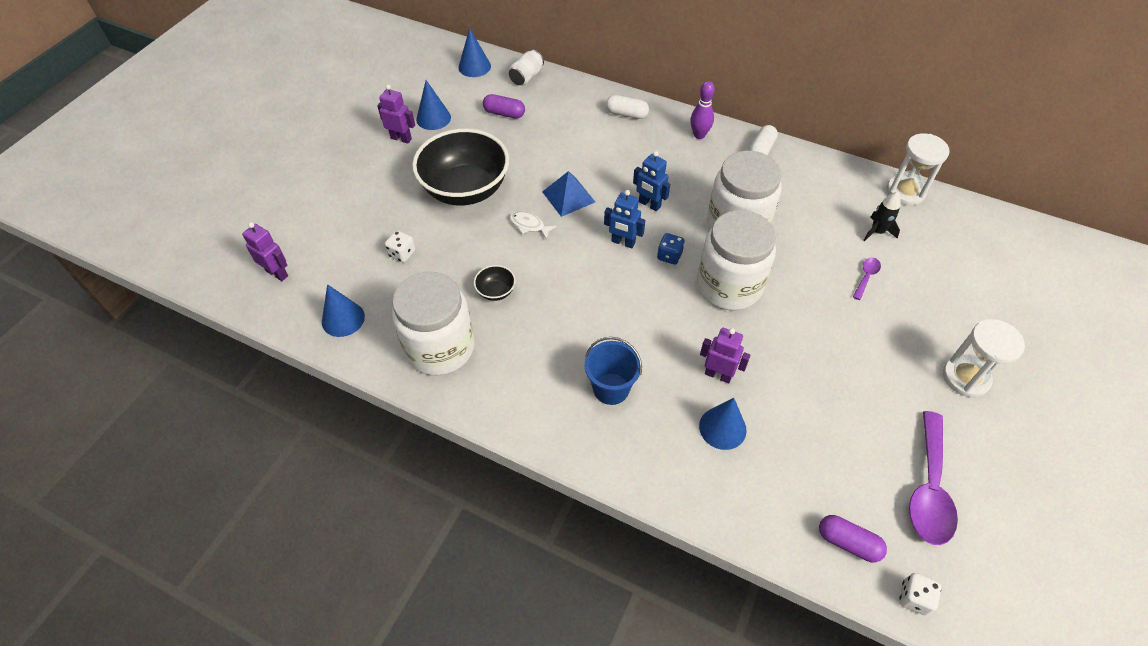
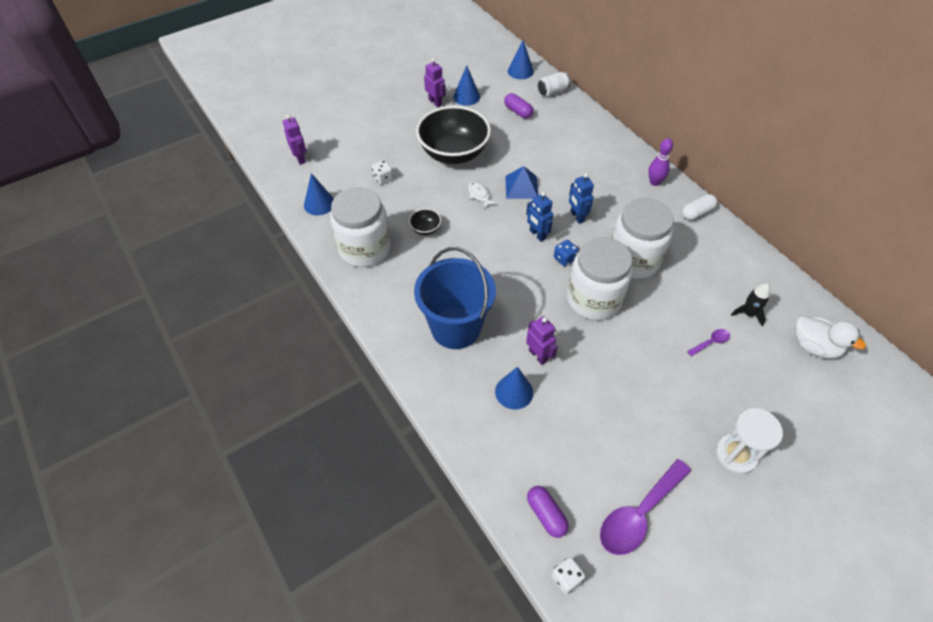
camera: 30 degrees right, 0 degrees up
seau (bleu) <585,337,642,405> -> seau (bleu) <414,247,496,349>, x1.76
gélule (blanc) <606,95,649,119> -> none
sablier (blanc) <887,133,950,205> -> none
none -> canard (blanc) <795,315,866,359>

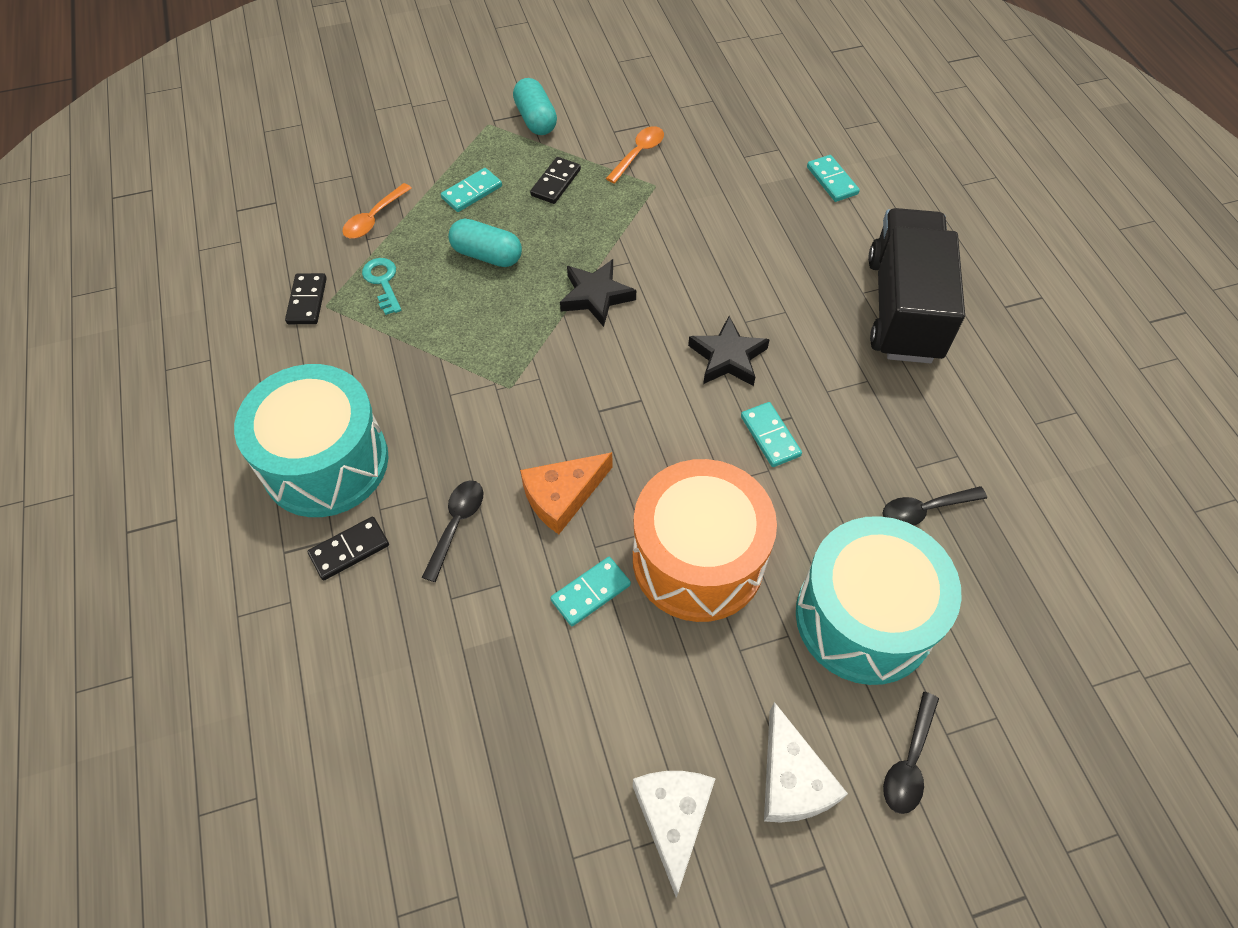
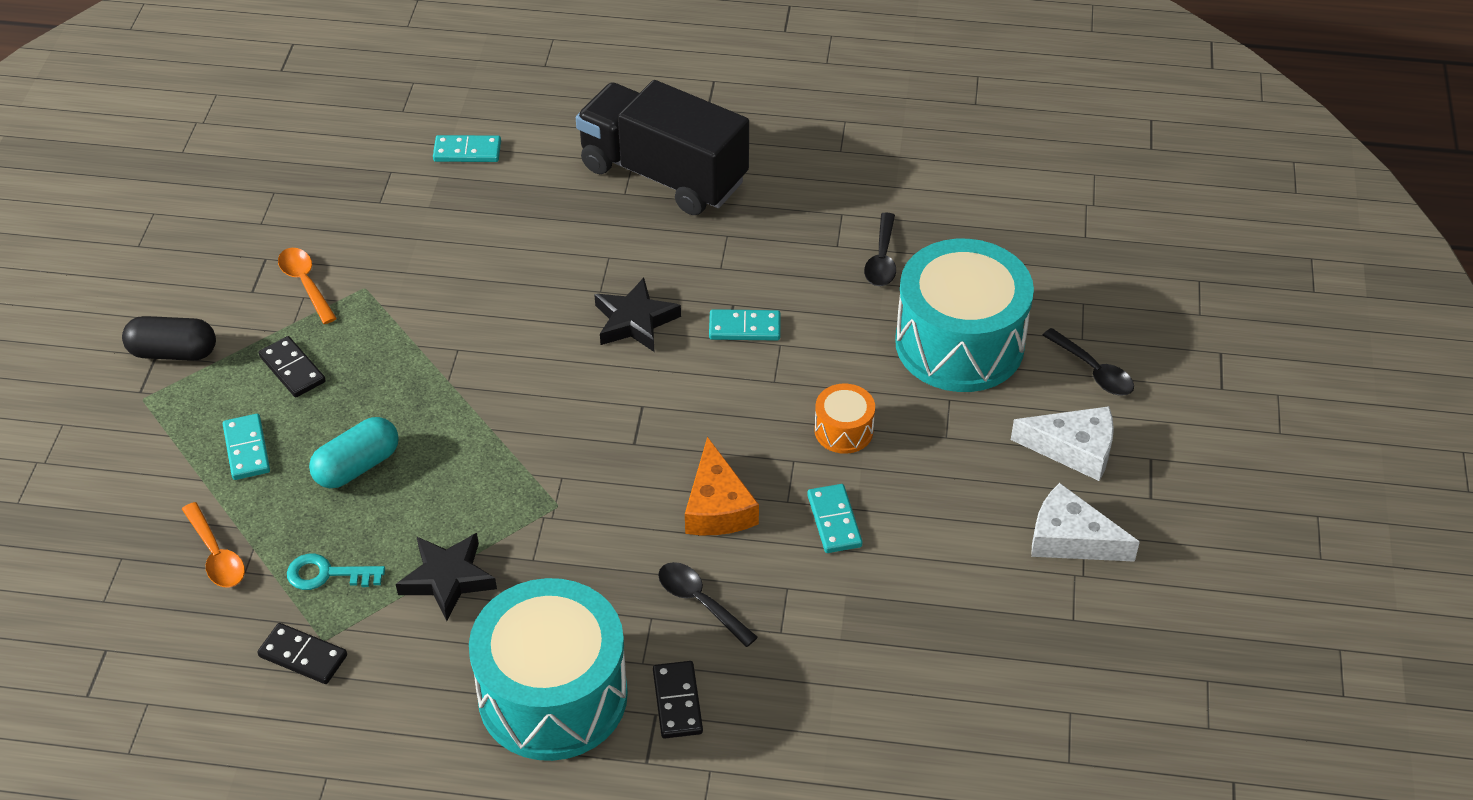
camera: 65 degrees left, 10 degrees down
gélule (turquoise) <513,78,557,135> -> gélule (noir) <122,316,216,361>
étoile (noir) <560,259,636,327> -> étoile (noir) <396,533,497,621>, shifted
tambour (orange) <633,459,777,622> -> tambour (orange) <815,384,875,454>, x0.44

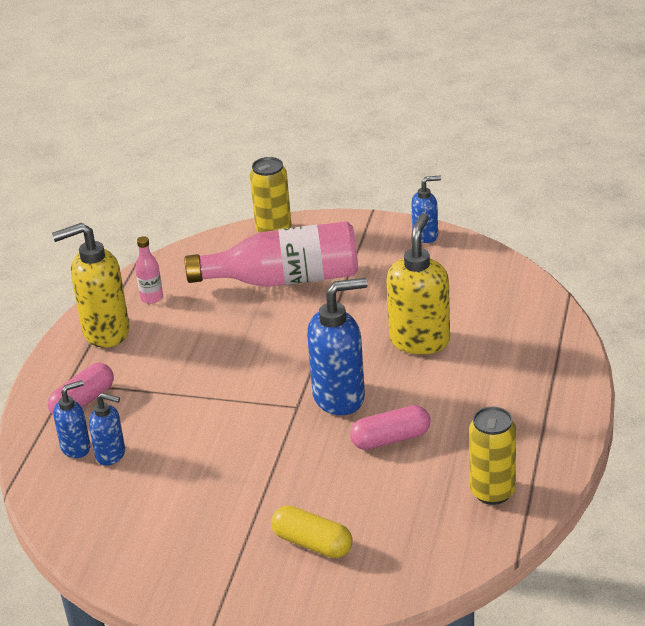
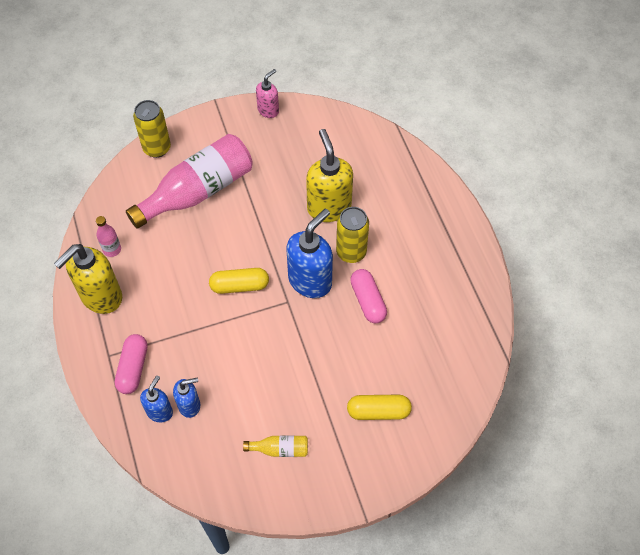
camera: 35 degrees left, 25 degrees up
gélule (rose) <350,405,431,450> -> gélule (rose) <350,269,387,323>, 60 degrees counterclockwise
distributeur de savon (bleu) <411,176,441,243> -> distributeur de savon (rose) <256,69,279,118>
canette (jaune) <469,407,516,505> -> canette (jaune) <336,207,369,263>, shifted
none -> gélule (jaune) <209,268,269,294>
none -> bouteille (jaune) <243,435,308,457>

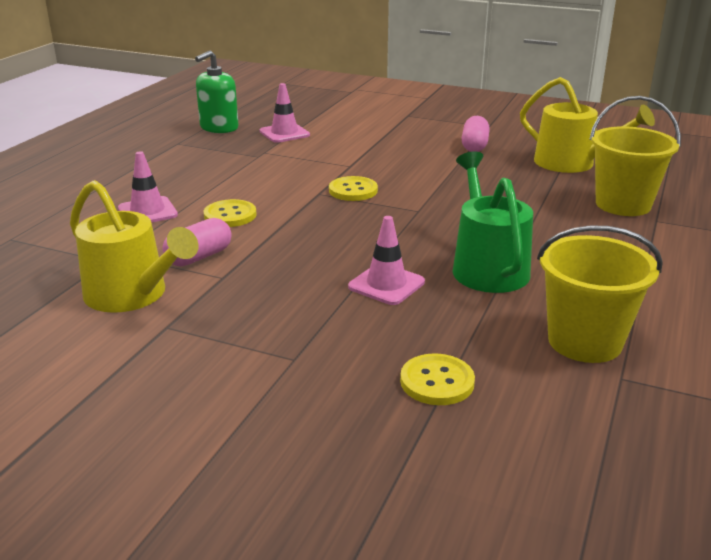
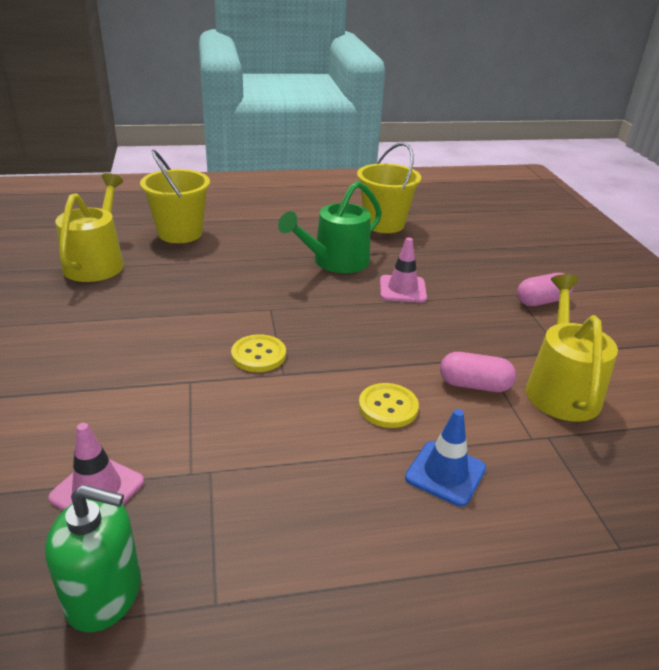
camera: 125 degrees left, 5 degrees up
cône de chantier (rose) <118,151,178,223> -> cône de chantier (bleu) <405,409,486,507>
bouton (jaune) <400,353,475,405> -> none
gélule (rose) <462,116,490,152> -> gélule (rose) <517,273,574,306>, shifted

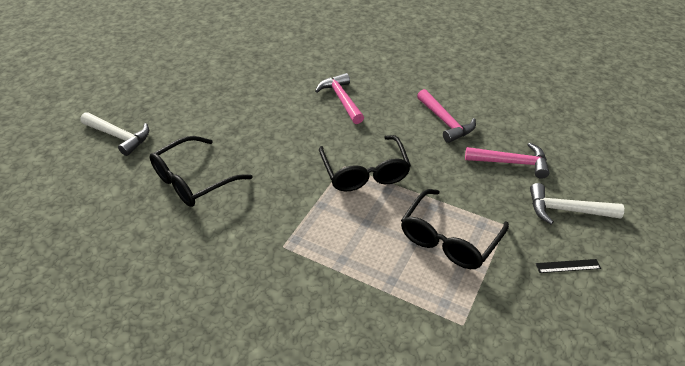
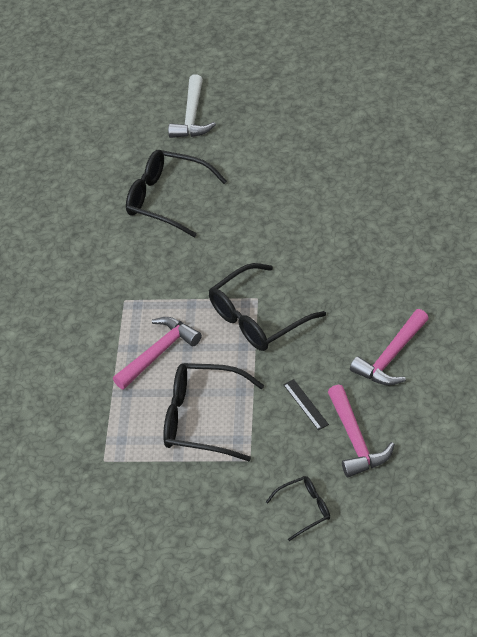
camera: 70 degrees right, 5 degrees up
marteau (rose) <315,73,364,124> -> marteau (rose) <113,317,202,390>, shifted
marteau (blanc) <530,183,624,224> -> lunettes (noir) <266,476,330,541>
règle (noir) <536,259,601,273> -> règle (noir) <283,379,329,430>, shifted

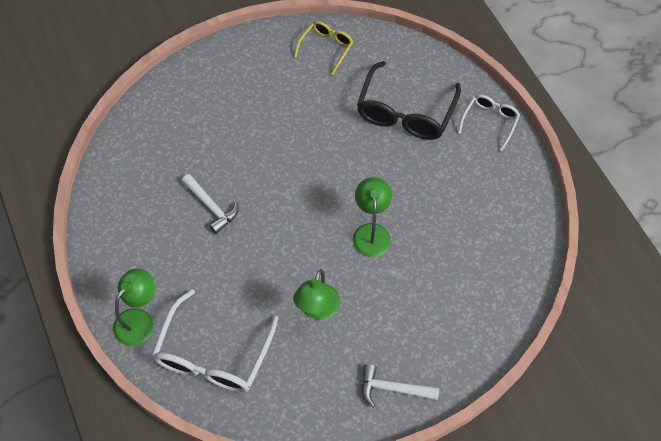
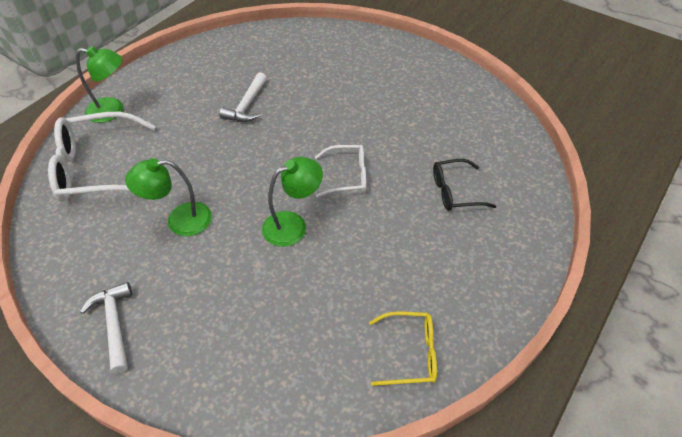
camera: 60 degrees right, 10 degrees down
lunettes (jaune) <294,21,353,75> -> lunettes (jaune) <369,311,437,386>, shifted
lunettes (noir) <357,61,461,140> -> lunettes (noir) <433,159,496,211>, x0.55
lunettes (blanc) <458,95,520,151> -> lunettes (blanc) <315,145,366,197>, shifted

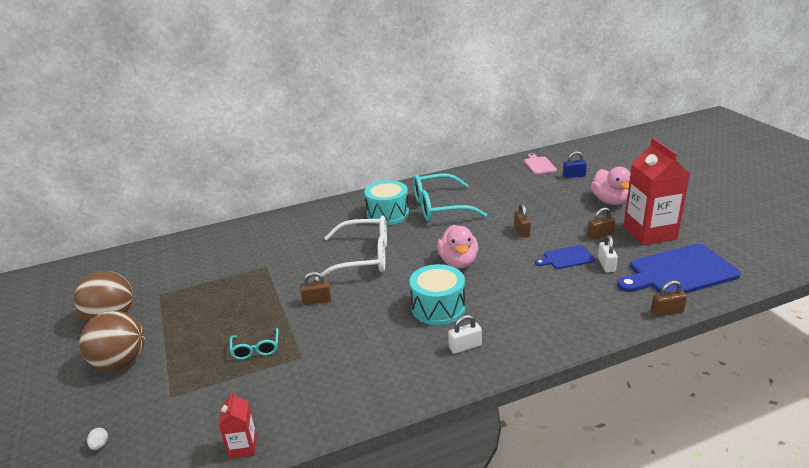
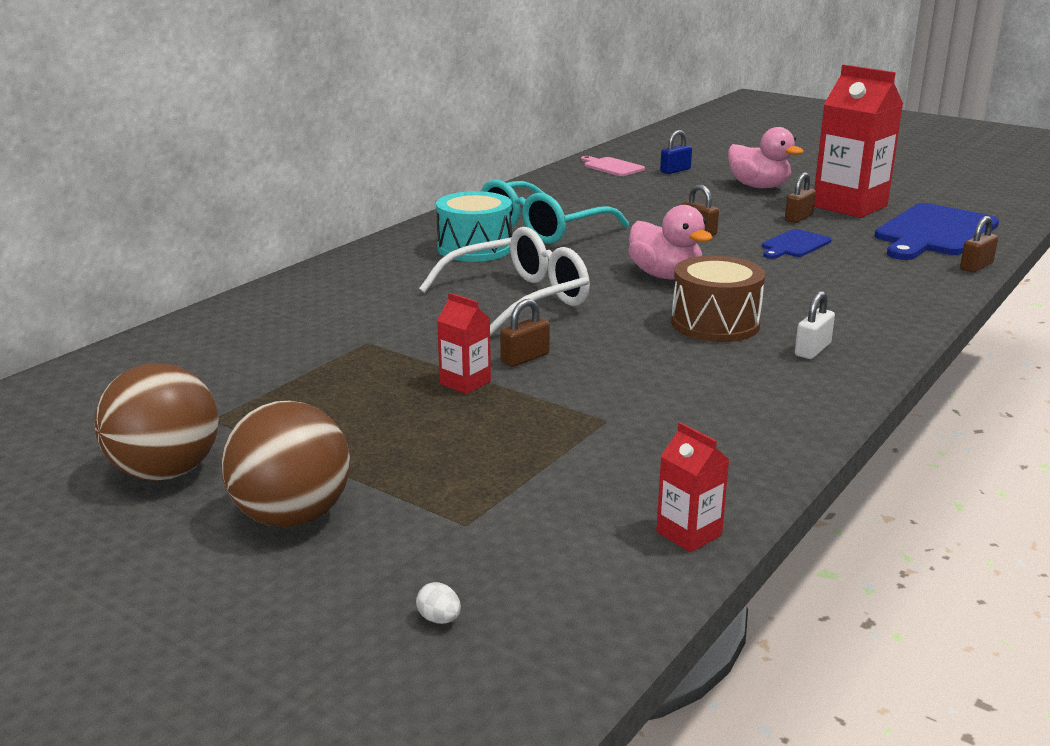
camera: 35 degrees left, 5 degrees down
lunettes (turquoise) <230,328,279,360> -> none
tambour (turquoise) <410,264,465,325> -> tambour (marron) <671,255,765,342>
cadenas (blanc) <598,235,618,272> -> none
none -> brique de lait (rouge) <437,293,491,394>

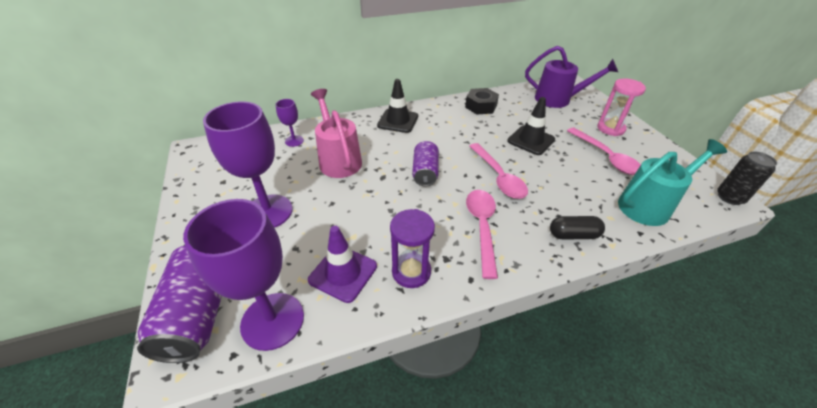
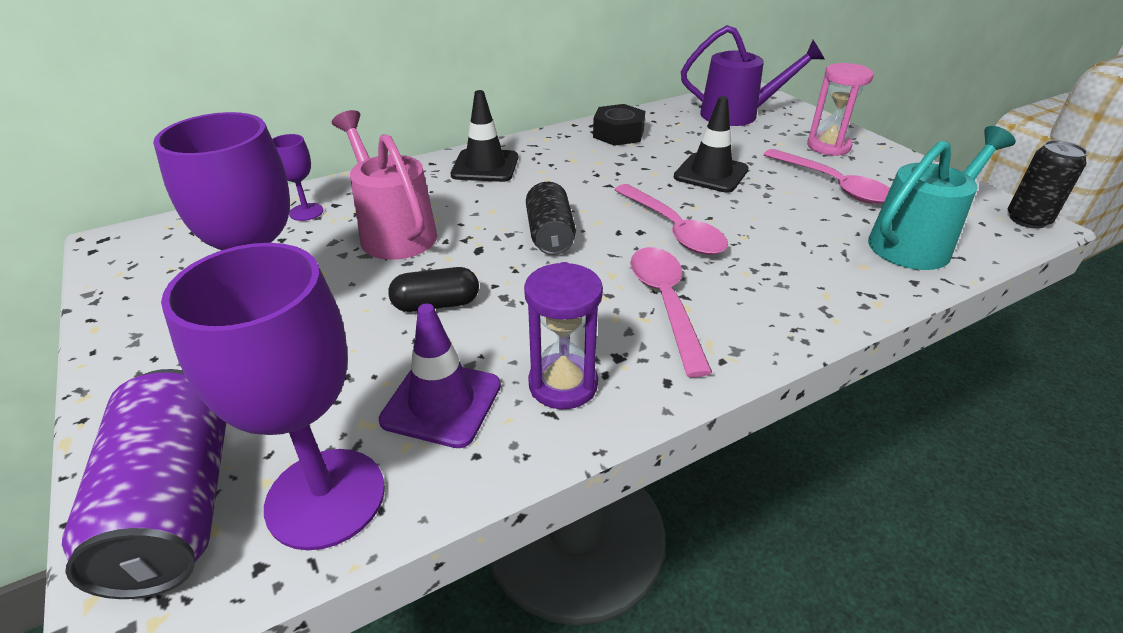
camera: 10 degrees left, 5 degrees down
canette (violet) <412,141,439,187> -> canette (noir) <526,182,576,255>
gélule (noir) <550,216,605,240> -> gélule (noir) <388,267,479,312>, shifted

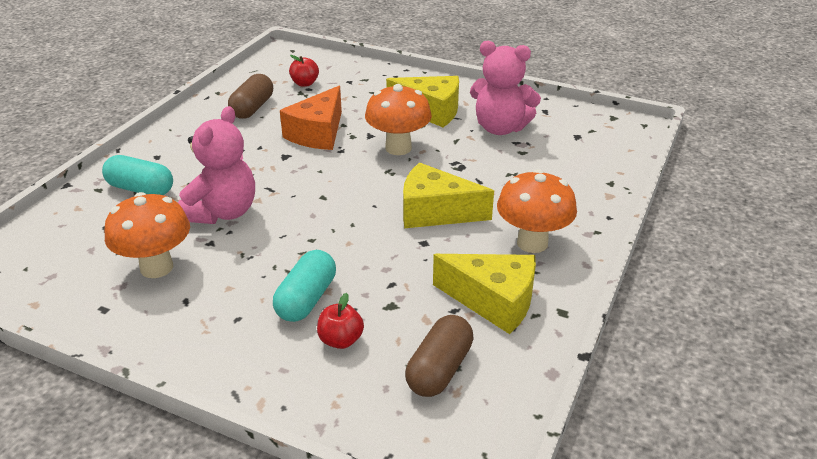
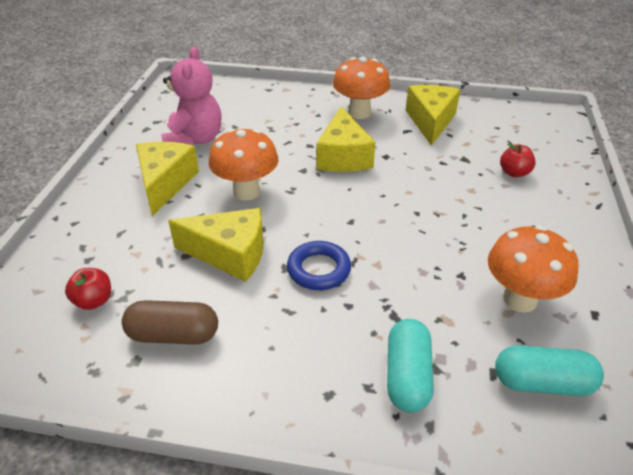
camera: 105 degrees left, 5 degrees up
ours en peluche (rose) <178,106,255,224> -> none
gélule (turquoise) <273,250,336,322> -> gélule (turquoise) <495,345,604,396>, shifted
fromage (orange) <280,86,342,150> -> fromage (jaune) <168,208,264,282>
gélule (marron) <405,315,474,397> -> none
none -> anneau (bleu) <287,241,351,290>

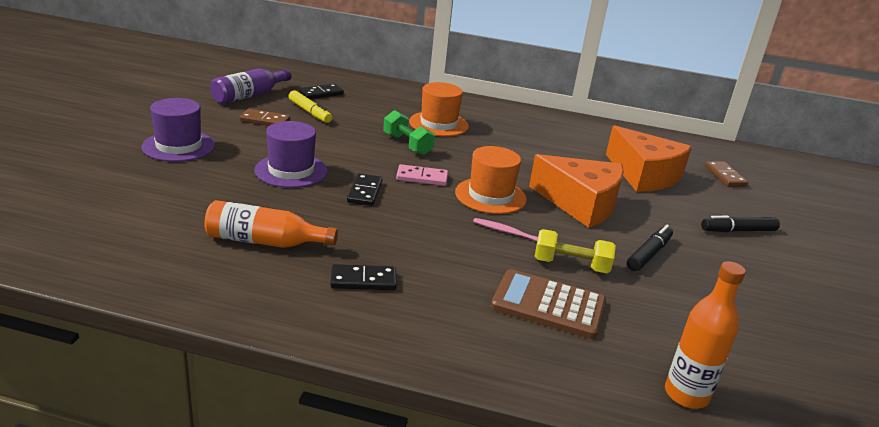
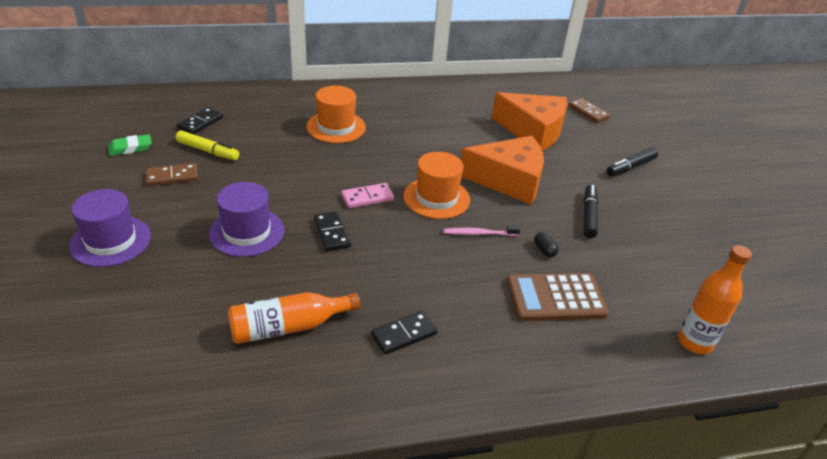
camera: 25 degrees left, 10 degrees up
bouteille (violet) <210,68,291,104> -> gomme (vert) <108,134,152,156>
haltère (vert) <383,110,435,155> -> none
haltère (jaune) <535,229,616,273> -> gélule (noir) <534,232,559,257>

